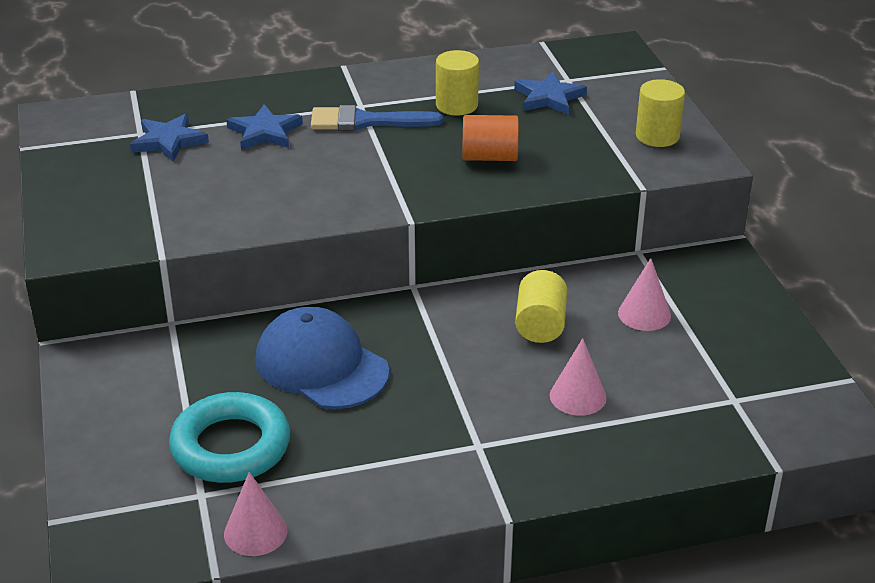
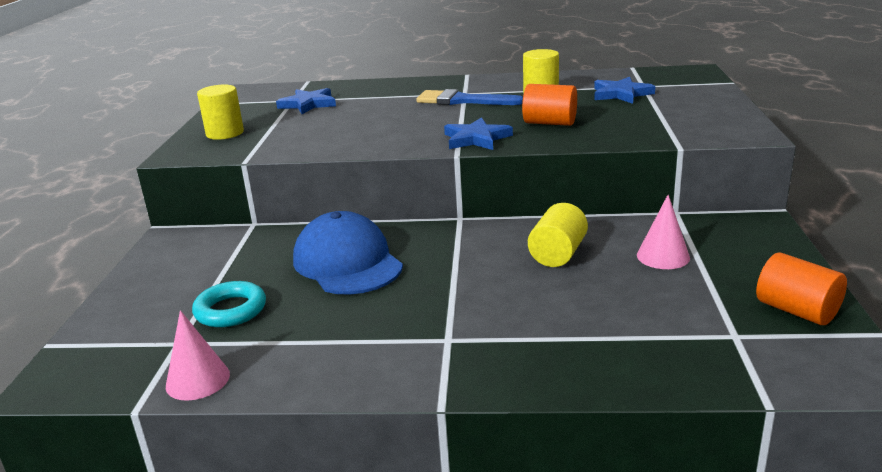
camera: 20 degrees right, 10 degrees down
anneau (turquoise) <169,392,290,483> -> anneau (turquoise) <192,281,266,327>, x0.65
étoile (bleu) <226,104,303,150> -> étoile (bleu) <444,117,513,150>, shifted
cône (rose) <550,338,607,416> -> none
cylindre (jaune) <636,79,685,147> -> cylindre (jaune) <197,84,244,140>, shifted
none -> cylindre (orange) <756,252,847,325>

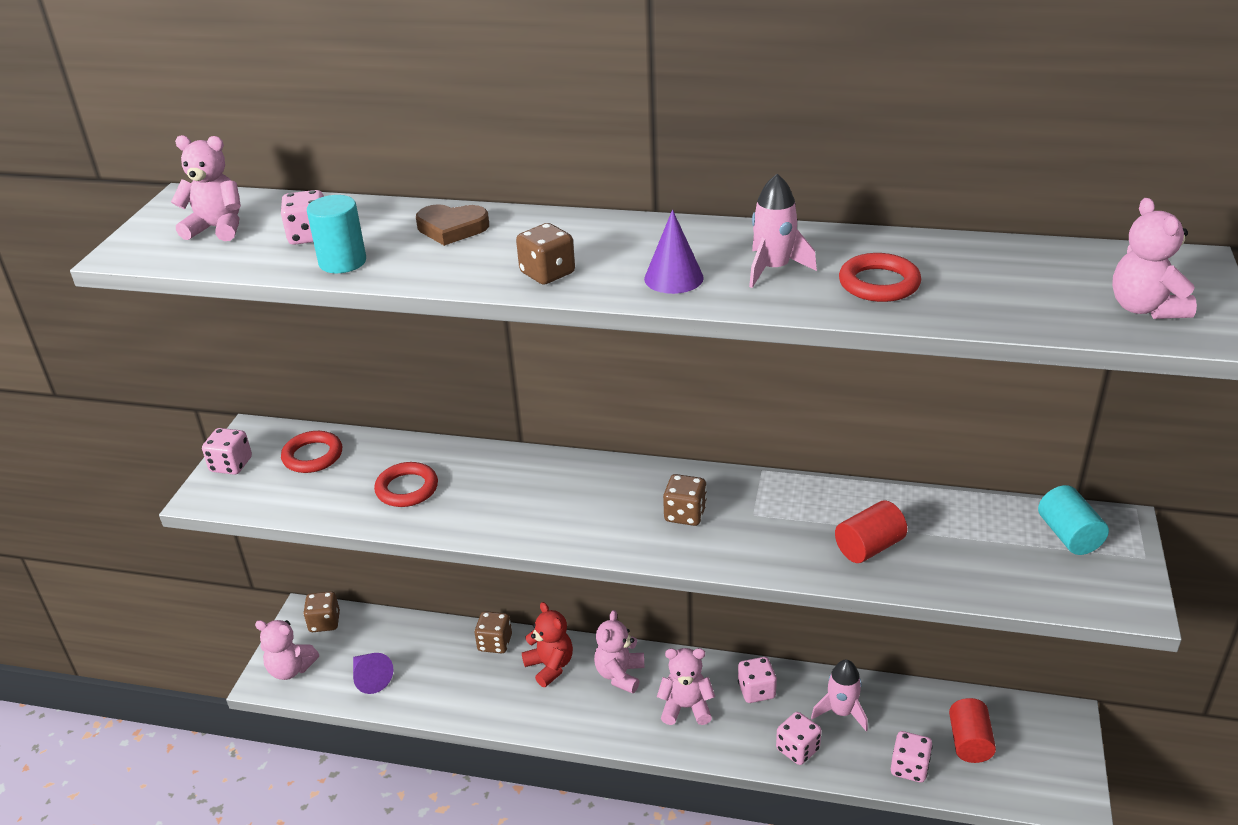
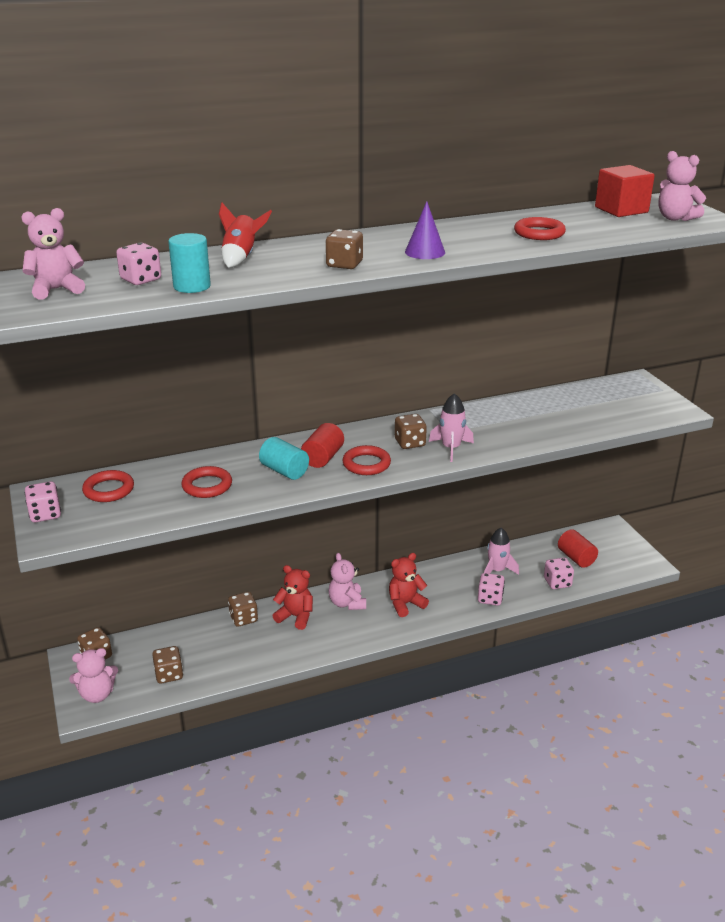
camera: 35 degrees left, 5 degrees down
cône (violet) <353,653,393,694> -> dé (marron) <152,646,183,684>
cœur (marron) <416,204,489,246> -> fusée (rouge) <219,203,272,268>
ours en peluche (rose) <657,648,715,725> -> ours en peluche (rouge) <389,553,429,617>
dé (rose) <738,657,777,703> -> none
fusée (rose) <749,174,817,288> -> fusée (rose) <429,393,474,462>, shifted
cylindre (rouge) <835,500,907,563> -> cylindre (rouge) <301,423,344,468>, shifted
cylindre (turquoise) <1038,485,1109,555> -> cylindre (turquoise) <259,437,309,480>, shifted
none -> anneau (rouge) <342,445,391,475>
none -> cube (rouge) <595,165,655,217>

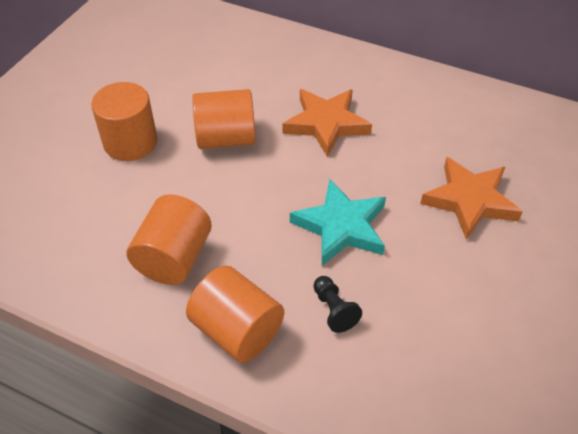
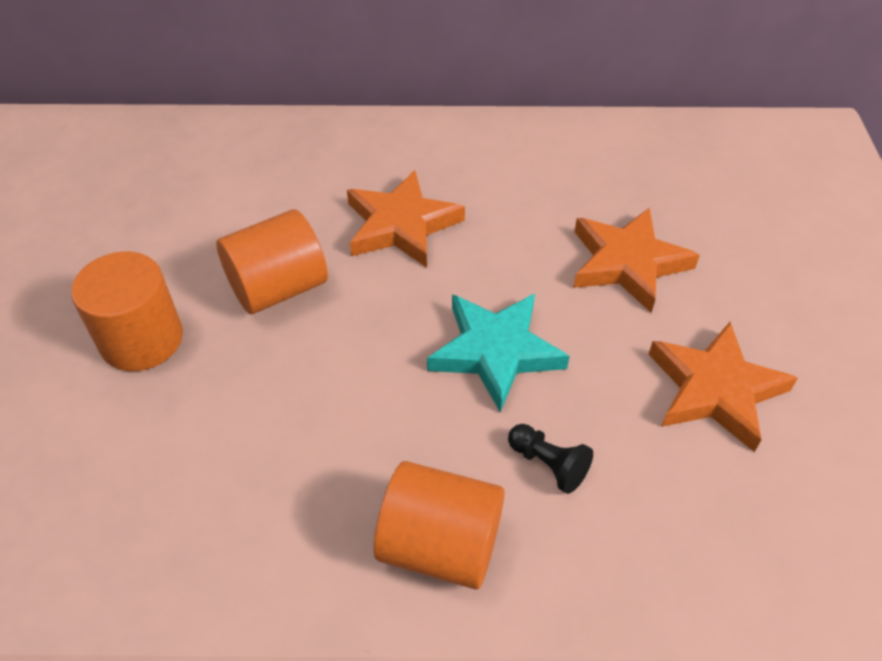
camera: 25 degrees left, 0 degrees up
cylindre (orange) <126,194,212,285> -> none
none -> étoile (orange) <649,322,798,452>

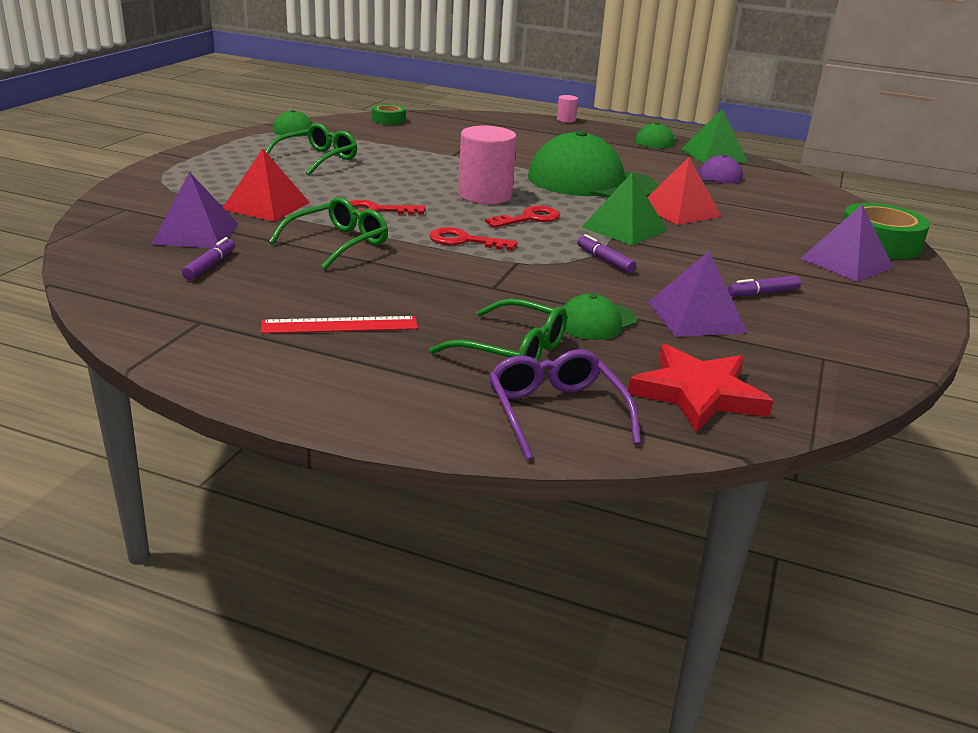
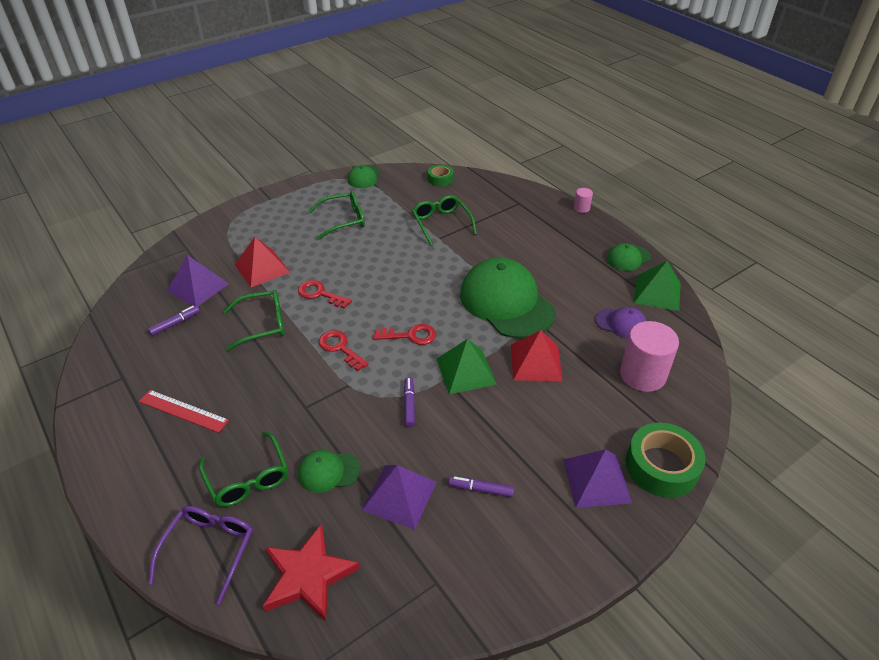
camera: 35 degrees right, 15 degrees up
cylindre (rose) <458,126,517,204> -> cylindre (rose) <620,321,679,392>, shifted
none -> lunettes (vert) <412,195,477,246>

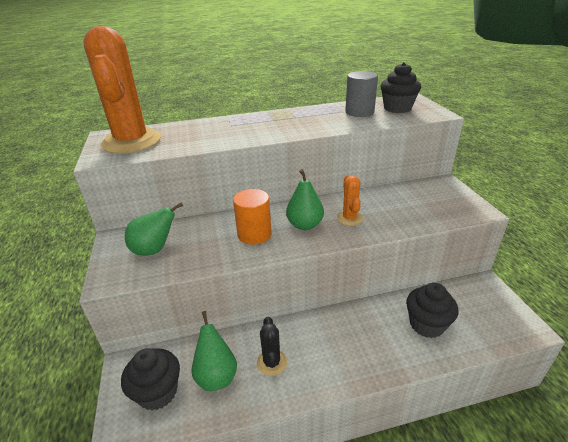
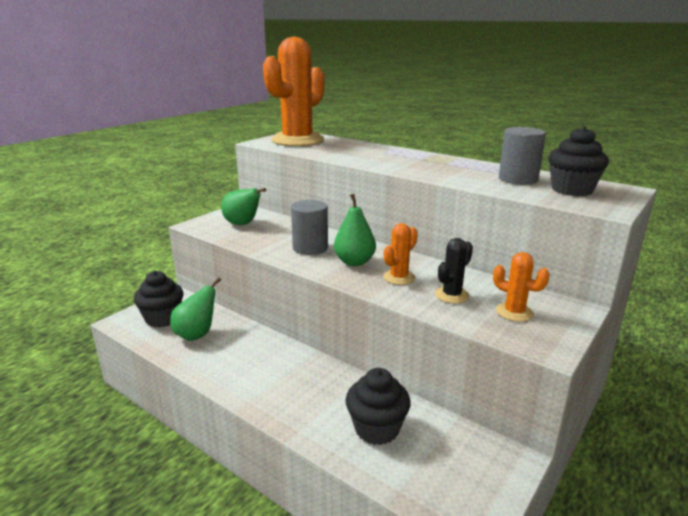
camera: 50 degrees right, 10 degrees down
cylindre (orange) <233,189,272,245> -> cylindre (gris) <291,200,328,255>
cactus (noir) <257,317,287,376> -> cactus (noir) <435,238,473,303>, shifted
none -> cactus (orange) <493,252,550,322>

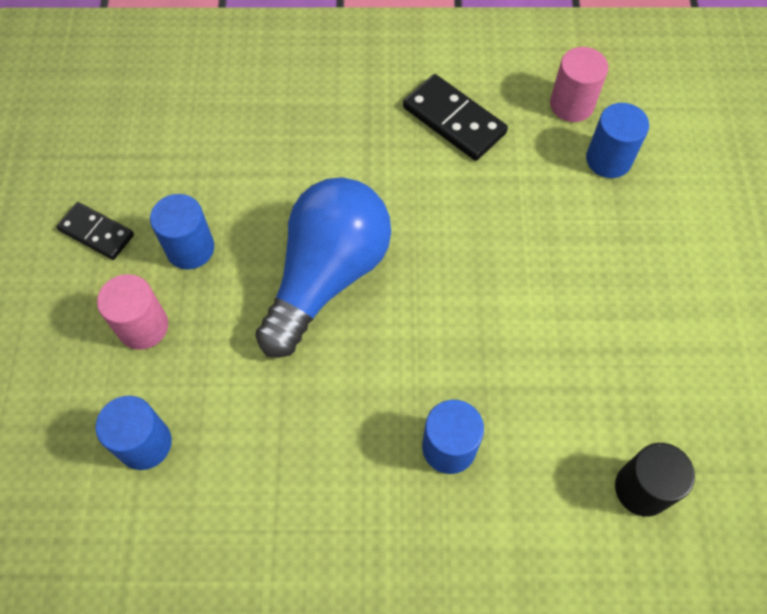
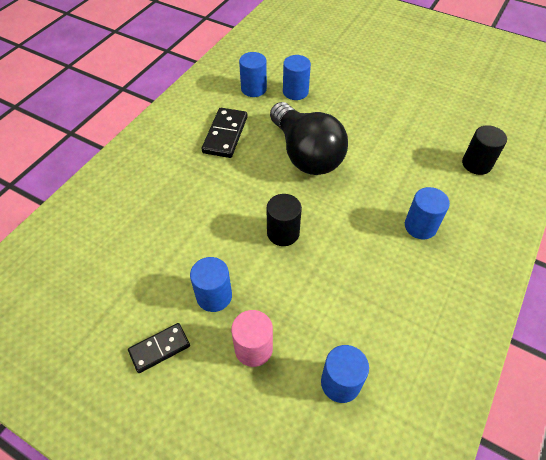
camera: 60 degrees left, 10 degrees down
ampoule (bleu) <255,177,391,358> -> cylindre (noir) <266,194,302,246>
domino (noir) <403,74,508,161> -> domino (noir) <202,108,248,158>, 60 degrees counterclockwise
cylindre (rose) <550,47,608,122> -> cylindre (bleu) <239,52,267,97>
none -> ampoule (noir) <270,102,348,175>

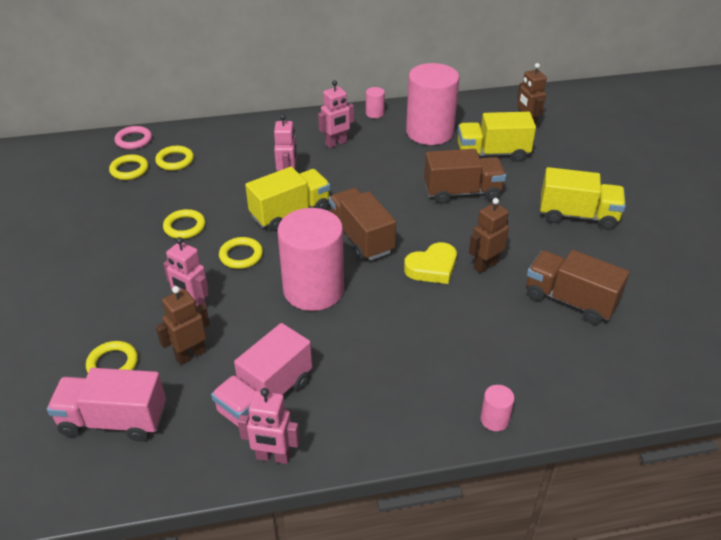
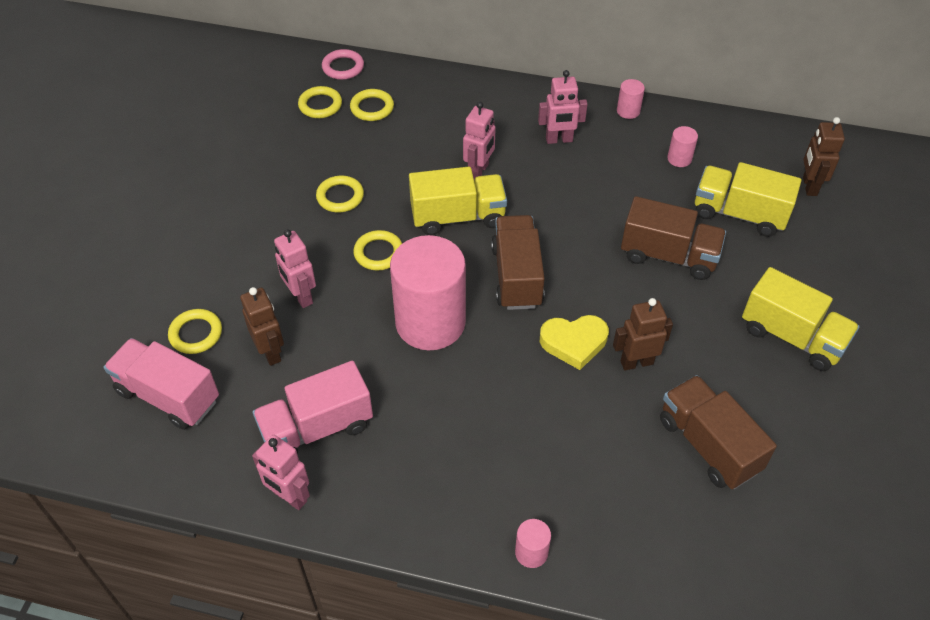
camera: 25 degrees right, 10 degrees up
robot (marron) <156,286,210,365> -> robot (marron) <240,287,284,366>, 75 degrees clockwise
cylindre (rose) <406,63,459,145> -> cylindre (rose) <667,126,698,167>, x0.40

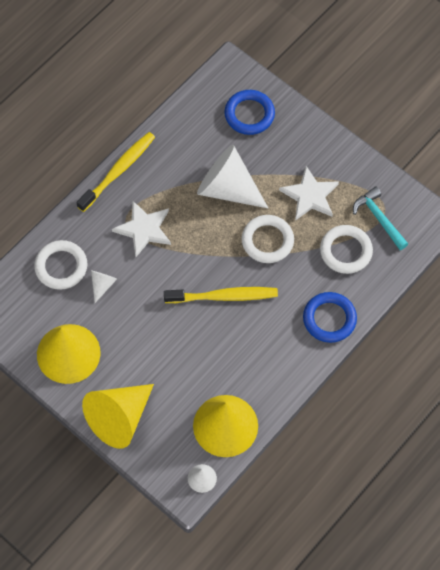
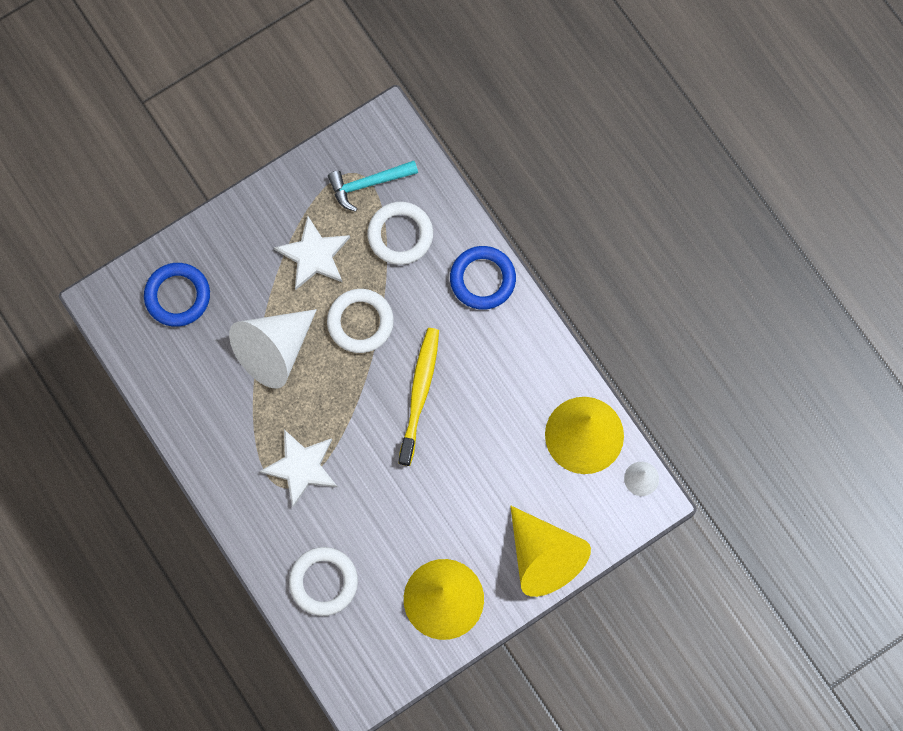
camera: 75 degrees left, 10 degrees up
brosse à dents (jaune) <76,132,155,212> -> none
cône (blanc) <91,270,117,303> -> none

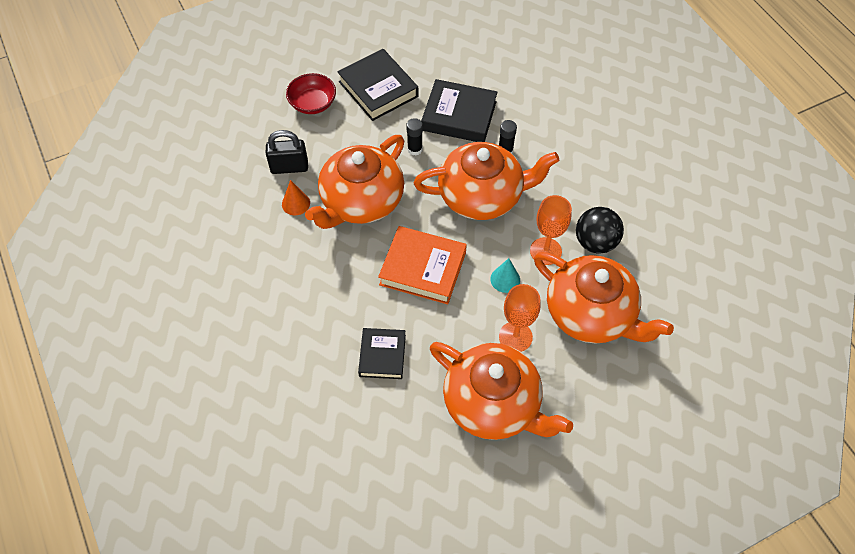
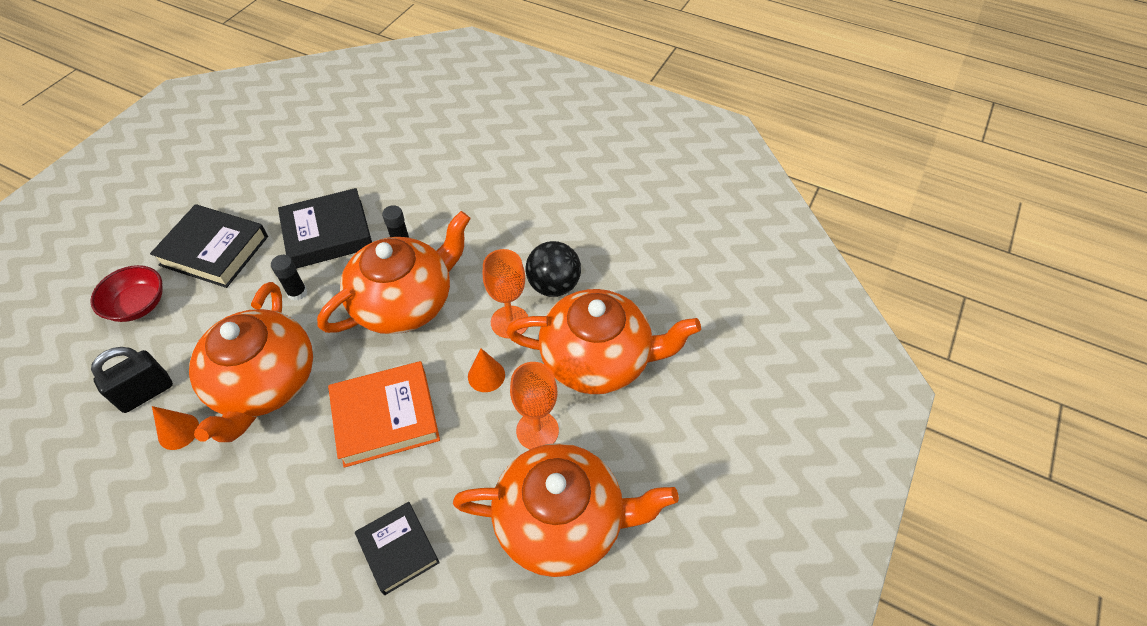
camera: 35 degrees left, 5 degrees down
cône (turquoise) <490,258,520,293> -> cône (orange) <468,348,505,392>

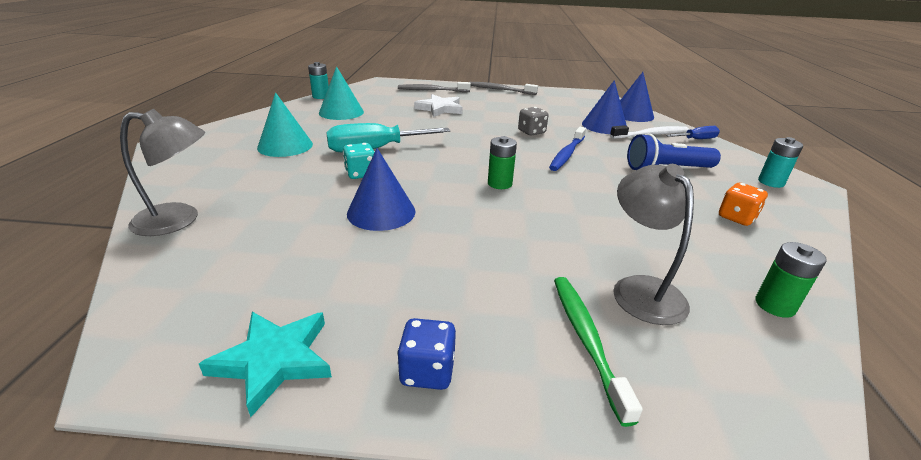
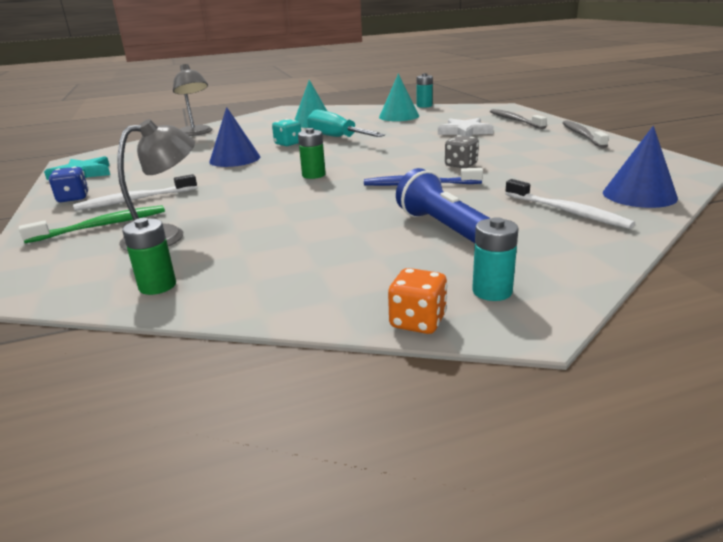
camera: 70 degrees right, 5 degrees down
cône (bleu) <582,80,627,134> -> none
tournevis (bleu) <666,126,720,139> -> none
dé (orange) <719,183,768,226> -> dé (orange) <388,268,448,334>, shifted
none -> brosse à dents (blanc) <73,174,197,211>

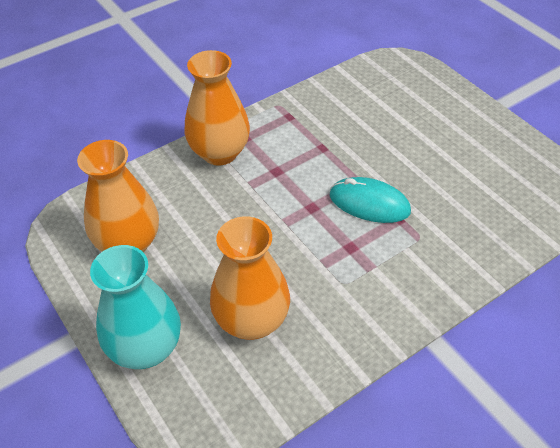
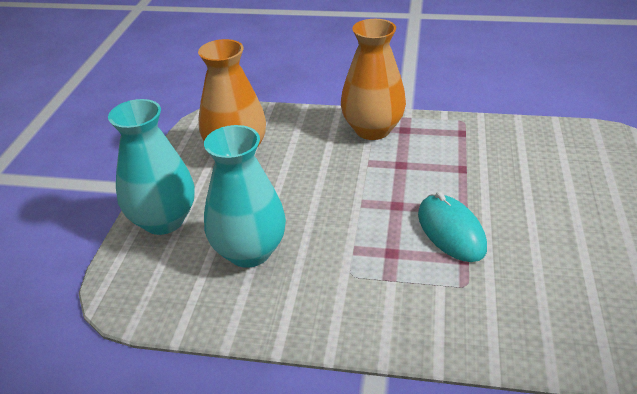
camera: 45 degrees right, 10 degrees down
vase (orange) <210,216,290,340> -> vase (turquoise) <204,125,286,268>

